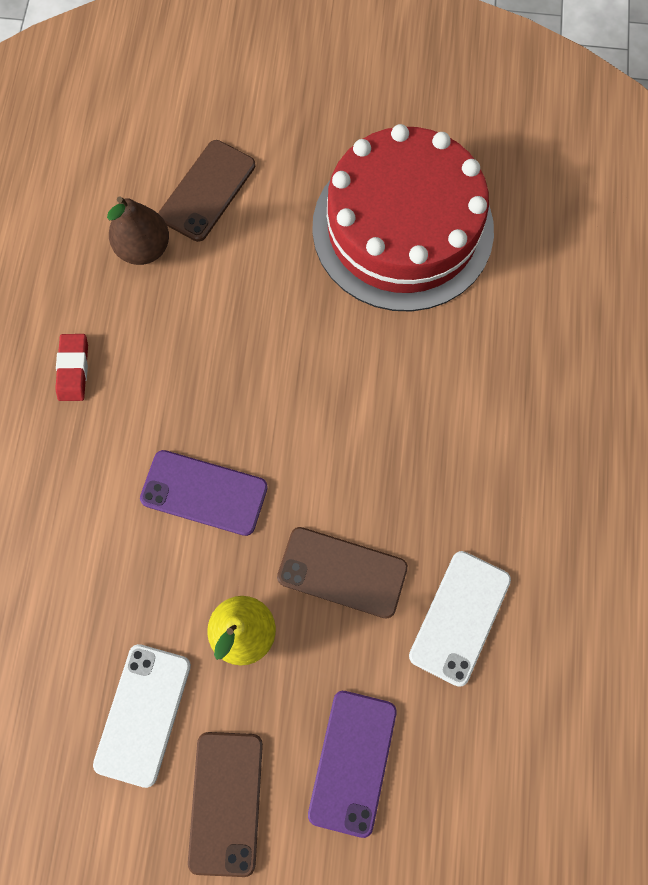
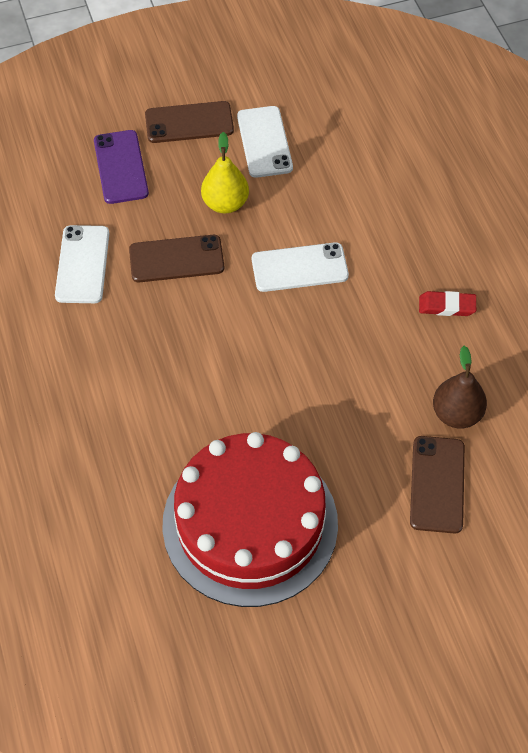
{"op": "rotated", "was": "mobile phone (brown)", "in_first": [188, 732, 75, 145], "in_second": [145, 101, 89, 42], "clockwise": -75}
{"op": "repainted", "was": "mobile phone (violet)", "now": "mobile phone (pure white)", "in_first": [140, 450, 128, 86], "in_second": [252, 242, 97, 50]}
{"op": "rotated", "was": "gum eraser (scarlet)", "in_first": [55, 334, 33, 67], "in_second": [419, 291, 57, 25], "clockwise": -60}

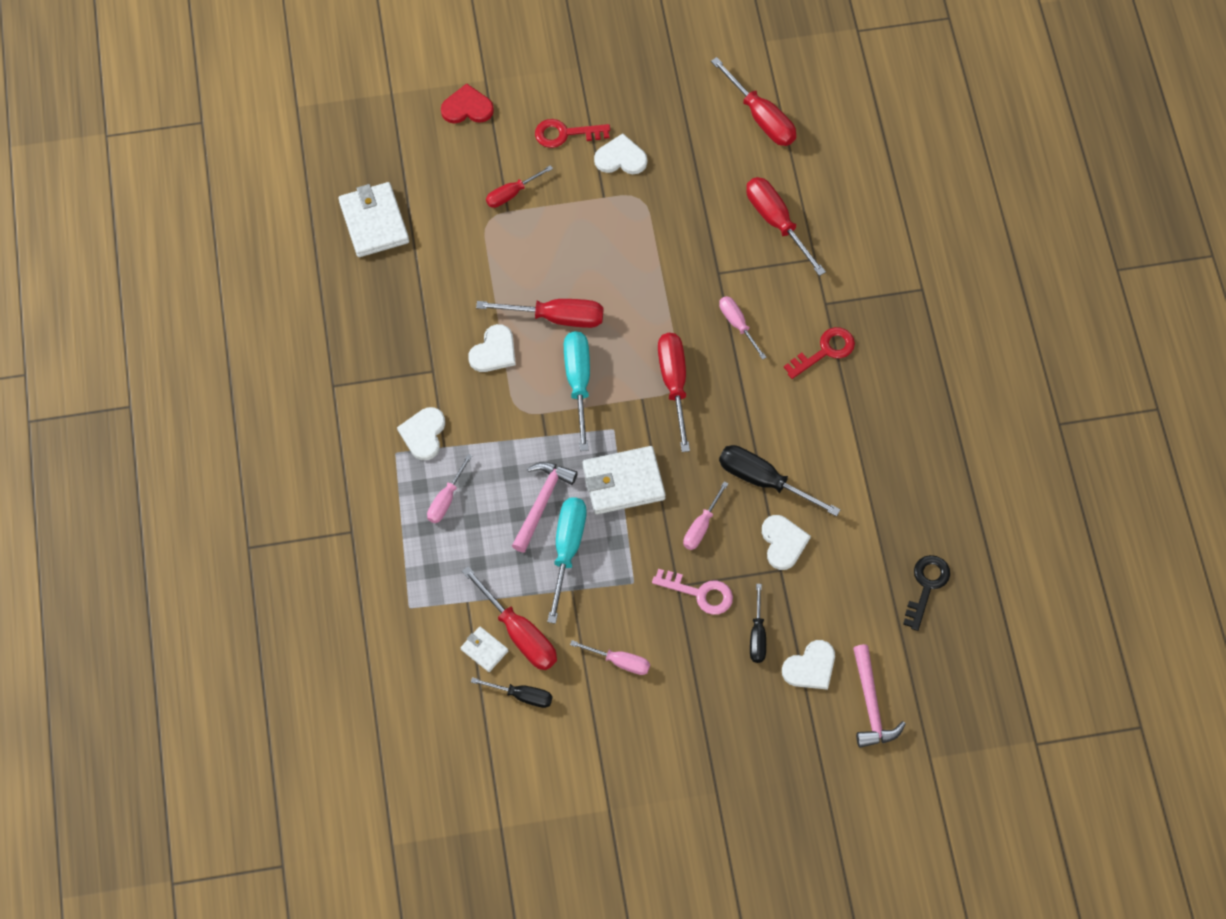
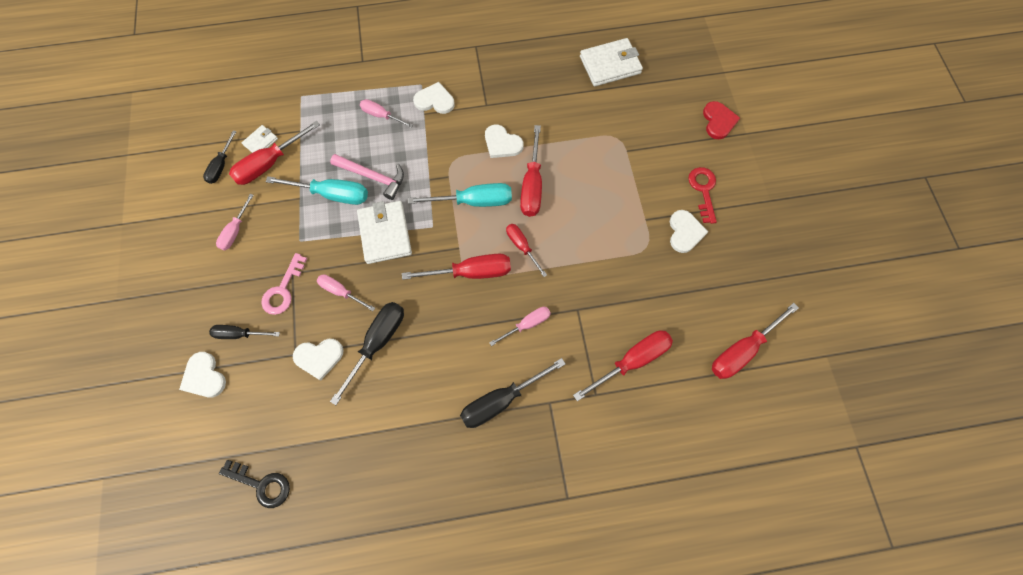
{"op": "swapped", "was": "latchkey (scarlet)", "now": "flat screwdriver (ebony)", "in_first": [784, 327, 71, 52], "in_second": [460, 358, 105, 70]}
{"op": "shifted", "was": "flat screwdriver (scarlet)", "in_first": [486, 165, 67, 43], "in_second": [506, 224, 41, 53]}
{"op": "gone", "was": "claw hammer (pink)", "in_first": [853, 644, 53, 104]}

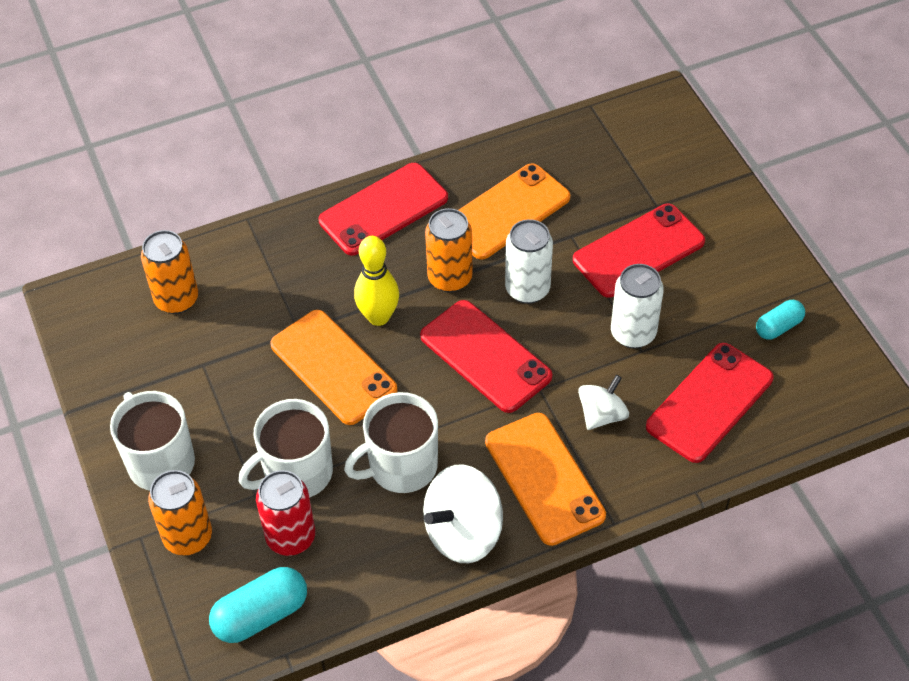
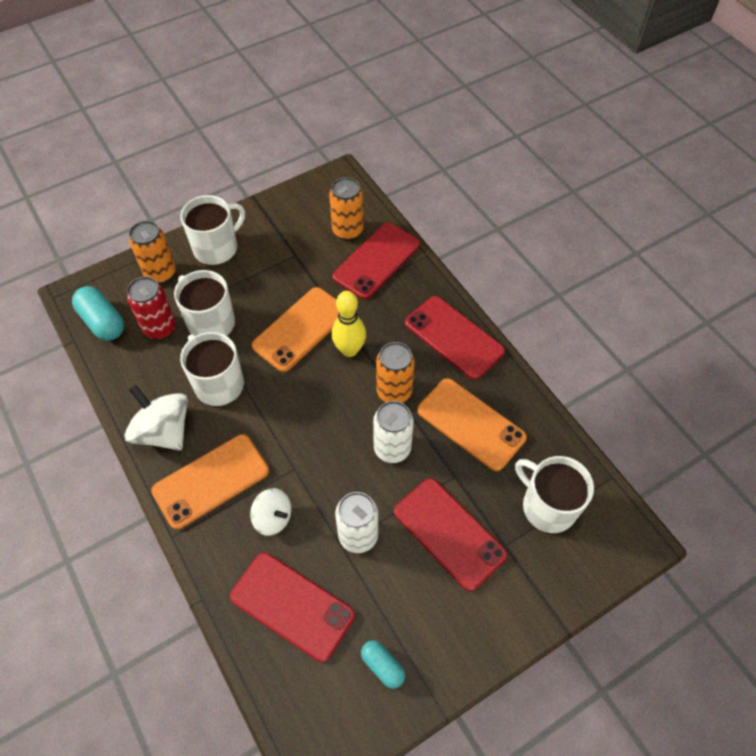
{"op": "shifted", "was": "mobile phone (scarlet)", "in_first": [420, 300, 132, 113], "in_second": [333, 222, 87, 77]}
{"op": "new", "now": "coffee mug (pure white)", "in_second": [515, 456, 79, 77]}

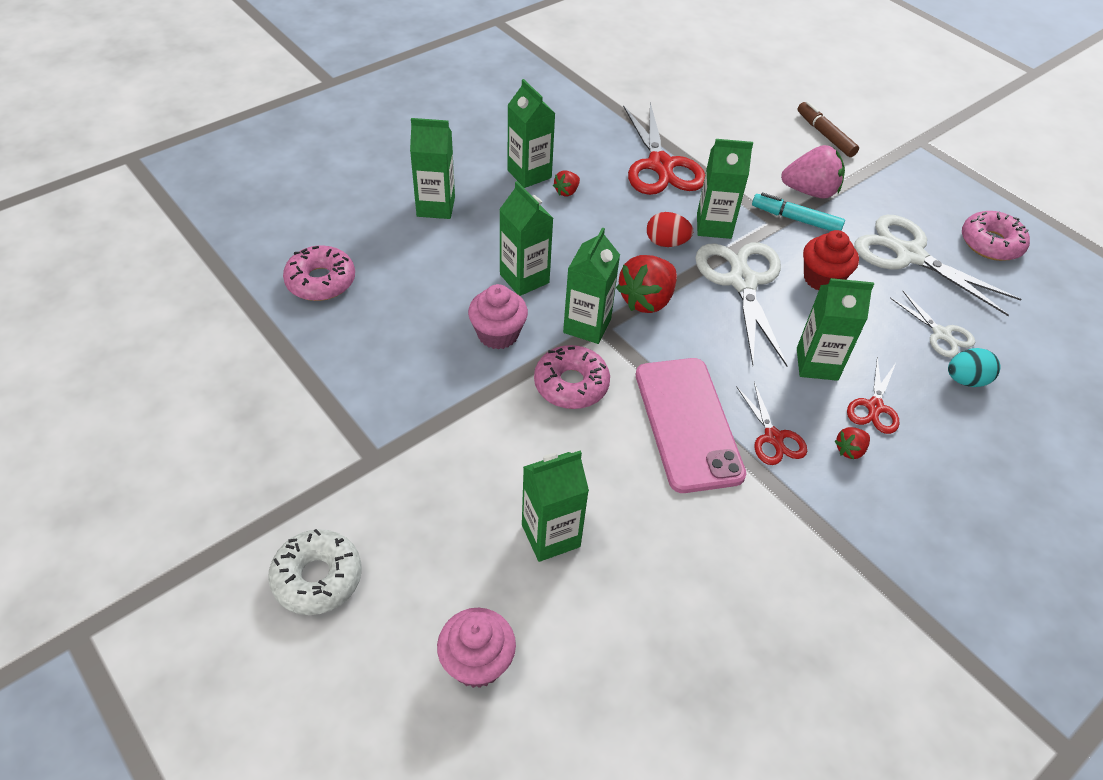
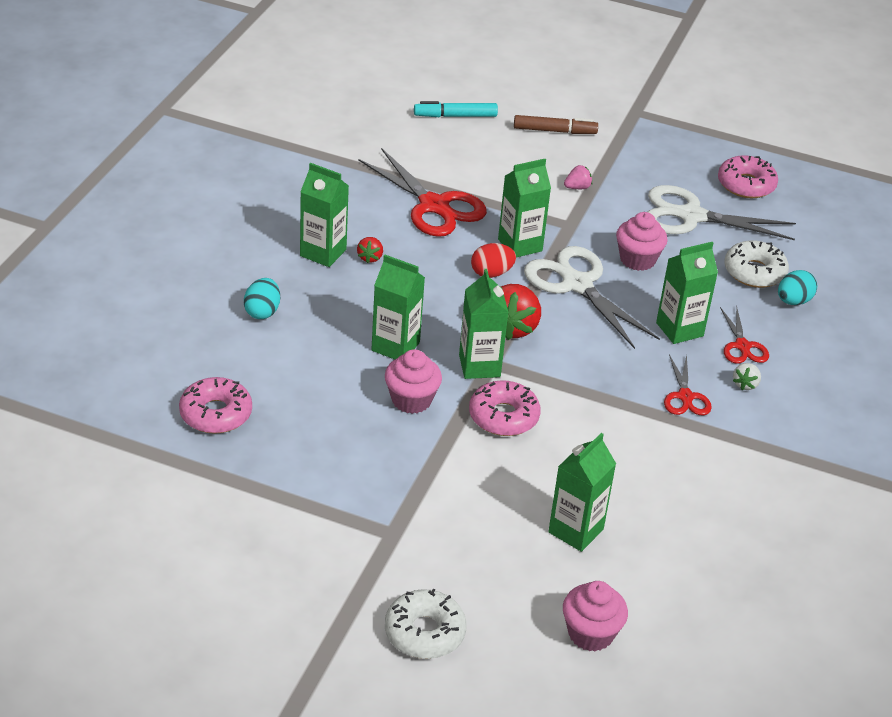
{"op": "swapped", "was": "carton (emerald)", "now": "egg shape (teal)", "in_first": [410, 118, 45, 101], "in_second": [244, 278, 36, 41]}
{"op": "shifted", "was": "marker pen (teal)", "in_first": [752, 193, 93, 38], "in_second": [414, 101, 84, 16]}
{"op": "rotated", "was": "marker pen (brown)", "in_first": [798, 101, 61, 56], "in_second": [514, 115, 84, 19], "clockwise": 150}
{"op": "scaled", "was": "toy strawberry (pink)", "in_first": [781, 145, 64, 54], "in_second": [564, 165, 28, 24], "ratio": 0.49}
{"op": "repainted", "was": "muffin (scarlet)", "now": "muffin (pink)", "in_first": [803, 230, 56, 60], "in_second": [616, 212, 52, 59]}
{"op": "rotated", "was": "shears (scarlet)", "in_first": [736, 382, 71, 83], "in_second": [664, 355, 48, 60], "clockwise": 45}
{"op": "swapped", "was": "shears (pure white)", "now": "donut (pure white)", "in_first": [890, 290, 85, 68], "in_second": [724, 240, 65, 48]}
{"op": "repainted", "was": "toy strawberry (scarlet)", "now": "toy strawberry (pure white)", "in_first": [835, 427, 35, 32], "in_second": [733, 363, 28, 27]}
{"op": "gone", "was": "mobile phone (pink)", "in_first": [636, 358, 110, 135]}

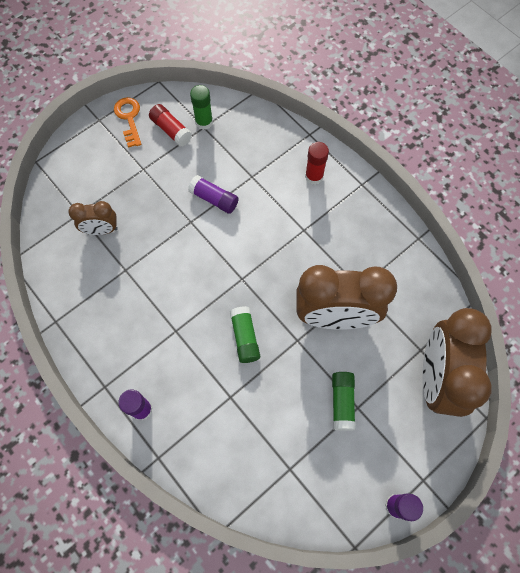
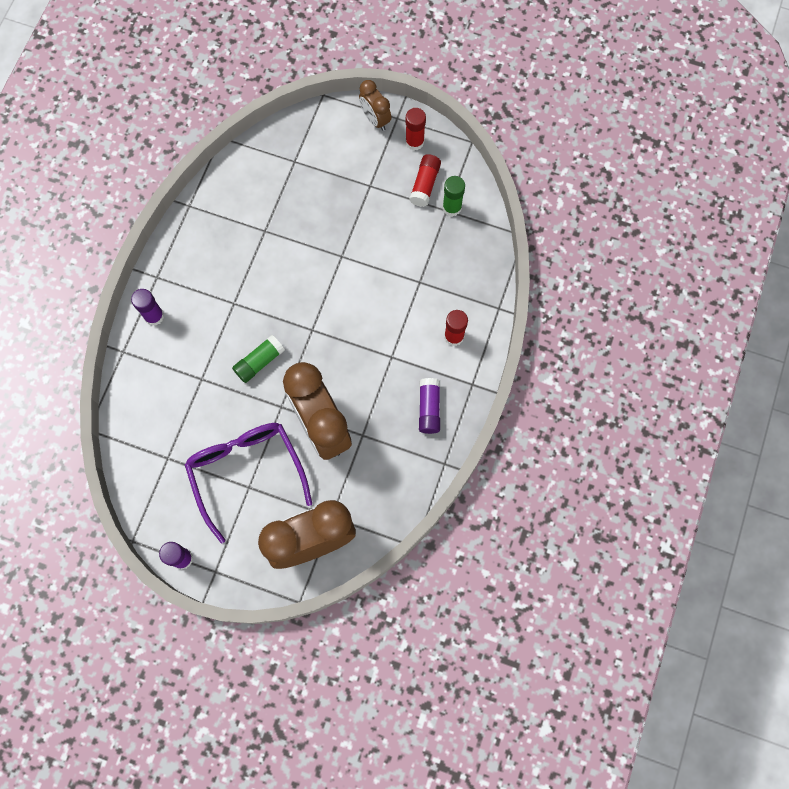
{"op": "swapped", "was": "stick of glue (emerald)", "now": "glasses (violet)", "in_first": [332, 372, 24, 59], "in_second": [184, 423, 128, 121]}
{"op": "shifted", "was": "alarm clock (brown)", "in_first": [68, 201, 50, 34], "in_second": [359, 80, 32, 51]}
{"op": "swapped", "was": "latchkey (orange-coloured)", "now": "stick of glue (scarlet)", "in_first": [114, 97, 27, 51], "in_second": [405, 108, 21, 43]}
{"op": "shifted", "was": "stick of glue (violet)", "in_first": [188, 175, 51, 39], "in_second": [419, 378, 21, 56]}

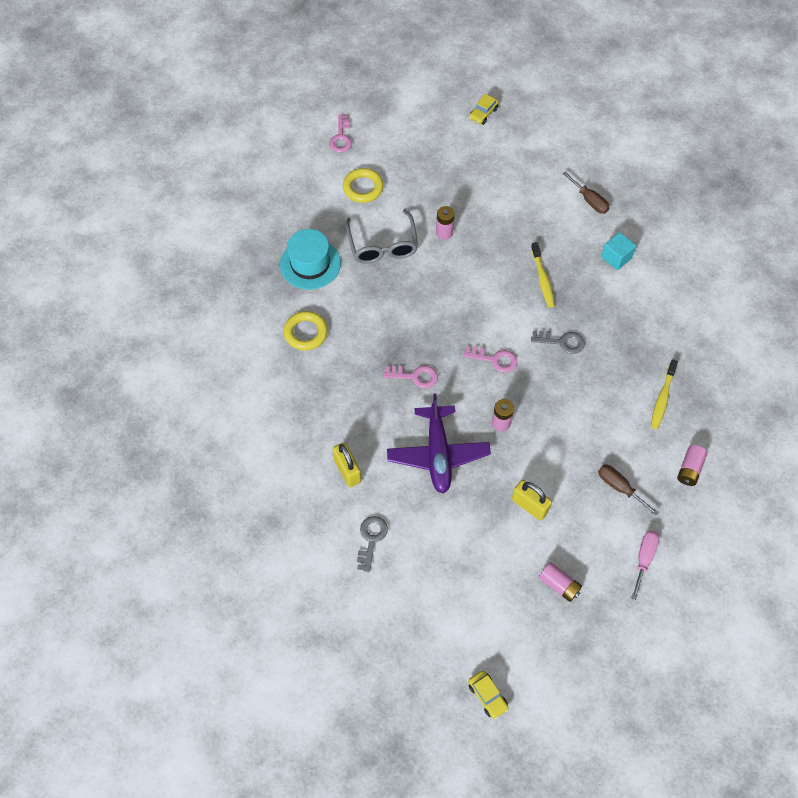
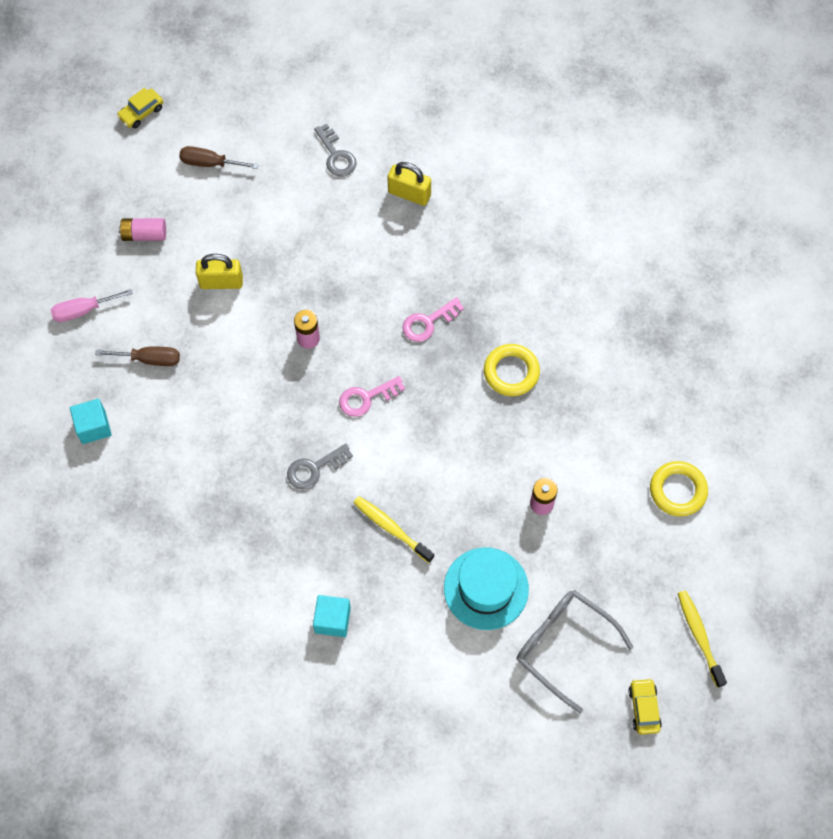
{"op": "rotated", "was": "flat screwdriver (pink)", "in_first": [631, 530, 28, 70], "in_second": [51, 289, 82, 33], "clockwise": 90}
{"op": "swapped", "was": "power cell (pink)", "now": "block (teal)", "in_first": [677, 445, 30, 41], "in_second": [70, 399, 42, 45]}
{"op": "rotated", "was": "car (golden)", "in_first": [468, 670, 41, 49], "in_second": [117, 88, 46, 40], "clockwise": -60}
{"op": "shifted", "was": "flat screwdriver (brown)", "in_first": [562, 171, 48, 43], "in_second": [179, 146, 79, 23]}
{"op": "shifted", "was": "tall hat (teal)", "in_first": [280, 229, 61, 61], "in_second": [444, 548, 85, 82]}
{"op": "shifted", "was": "ring (golden)", "in_first": [284, 311, 44, 40], "in_second": [484, 344, 56, 52]}
{"op": "shifted", "was": "glasses (gray)", "in_first": [346, 209, 72, 55], "in_second": [516, 590, 117, 123]}
{"op": "shifted", "was": "dental brush (golden)", "in_first": [651, 360, 27, 69], "in_second": [678, 590, 49, 98]}
{"op": "gone", "was": "latchkey (pink)", "in_first": [329, 114, 23, 38]}
{"op": "gone", "was": "toy plane (violet)", "in_first": [387, 393, 104, 101]}

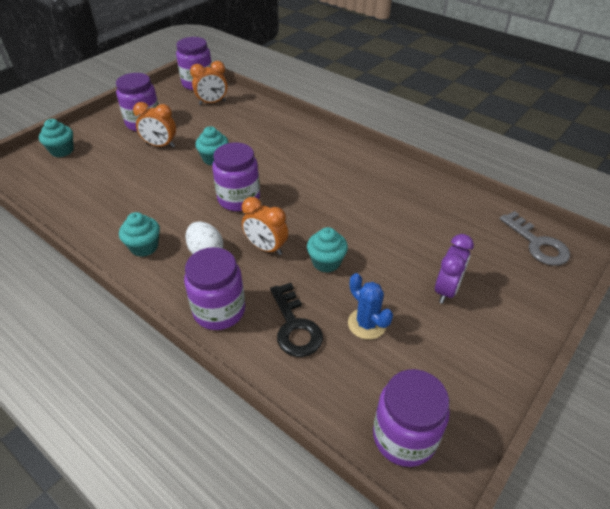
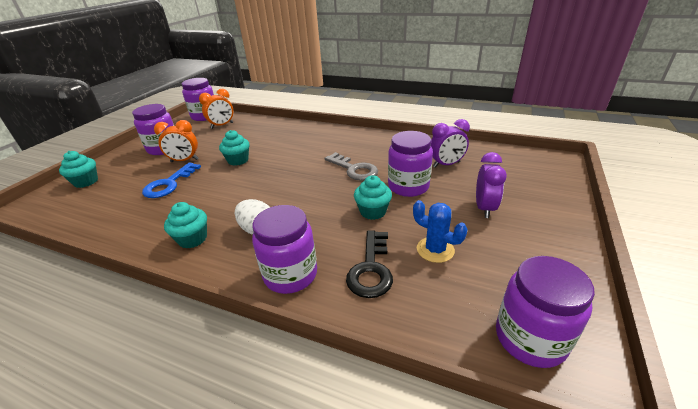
{"op": "new", "now": "latchkey (royal blue)", "in_second": [142, 163, 59, 35]}
{"op": "shifted", "was": "latchkey (gray)", "in_first": [500, 211, 70, 55], "in_second": [324, 152, 54, 29]}
{"op": "rotated", "was": "latchkey (ebony)", "in_first": [270, 283, 53, 74], "in_second": [346, 230, 47, 68], "clockwise": 45}
{"op": "shifted", "was": "preserve jar (violet)", "in_first": [212, 142, 48, 69], "in_second": [388, 131, 45, 66]}
{"op": "new", "now": "alarm clock (violet)", "in_second": [431, 119, 39, 49]}
{"op": "gone", "was": "alarm clock (orange-coloured)", "in_first": [242, 197, 46, 58]}

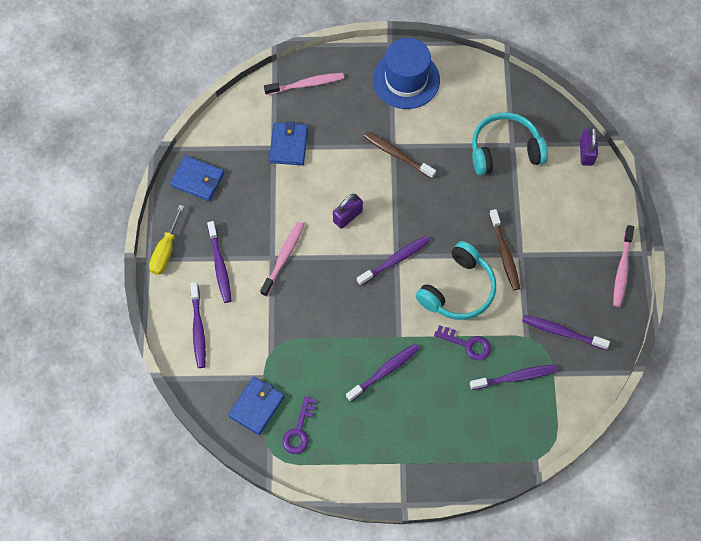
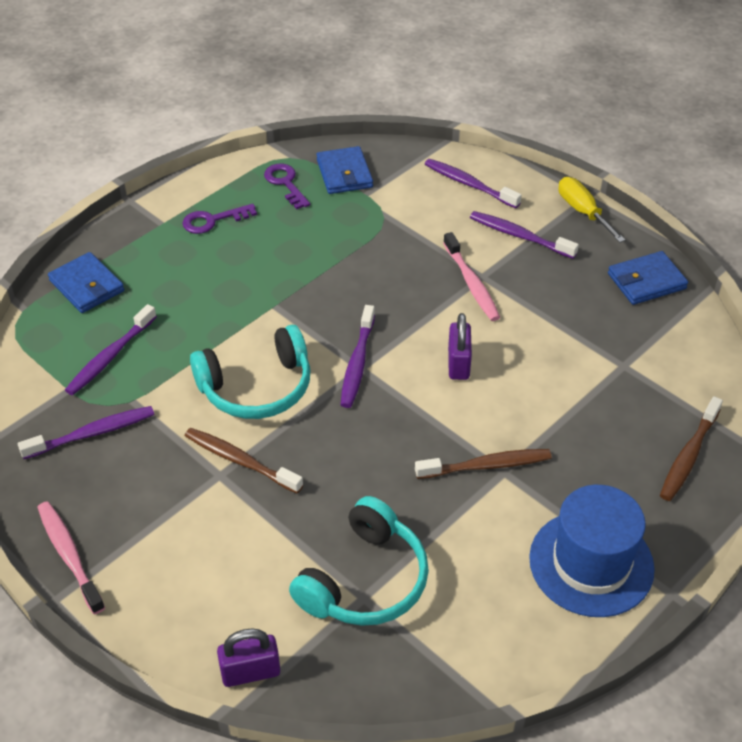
{"op": "shifted", "was": "billfold (royal blue)", "in_first": [269, 121, 39, 44], "in_second": [48, 252, 76, 61]}
{"op": "shifted", "was": "latchkey (violet)", "in_first": [434, 325, 57, 35], "in_second": [182, 204, 75, 30]}
{"op": "rotated", "was": "headset (teal)", "in_first": [416, 241, 80, 79], "in_second": [190, 325, 121, 94], "clockwise": -105}
{"op": "rotated", "was": "small lock (violet)", "in_first": [580, 127, 18, 39], "in_second": [217, 629, 63, 58], "clockwise": -60}
{"op": "repainted", "was": "dental brush (pink)", "now": "dental brush (brown)", "in_first": [264, 73, 80, 22], "in_second": [660, 396, 63, 105]}
{"op": "gone", "was": "dental brush (violet)", "in_first": [346, 343, 73, 59]}

